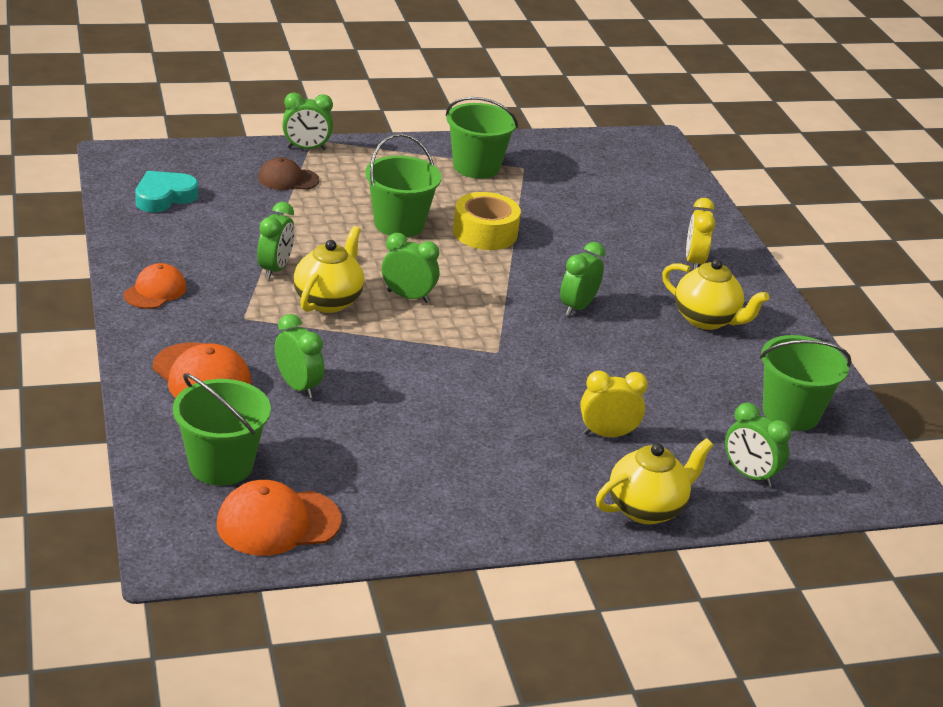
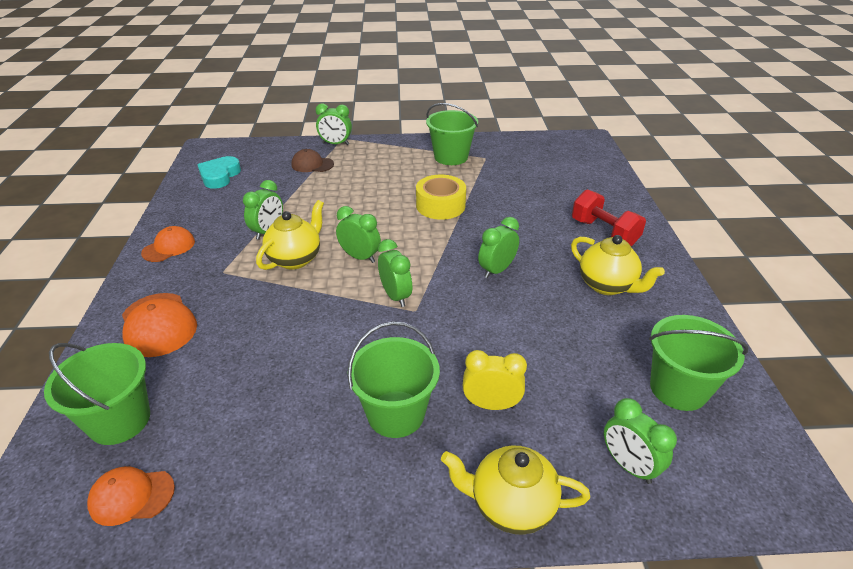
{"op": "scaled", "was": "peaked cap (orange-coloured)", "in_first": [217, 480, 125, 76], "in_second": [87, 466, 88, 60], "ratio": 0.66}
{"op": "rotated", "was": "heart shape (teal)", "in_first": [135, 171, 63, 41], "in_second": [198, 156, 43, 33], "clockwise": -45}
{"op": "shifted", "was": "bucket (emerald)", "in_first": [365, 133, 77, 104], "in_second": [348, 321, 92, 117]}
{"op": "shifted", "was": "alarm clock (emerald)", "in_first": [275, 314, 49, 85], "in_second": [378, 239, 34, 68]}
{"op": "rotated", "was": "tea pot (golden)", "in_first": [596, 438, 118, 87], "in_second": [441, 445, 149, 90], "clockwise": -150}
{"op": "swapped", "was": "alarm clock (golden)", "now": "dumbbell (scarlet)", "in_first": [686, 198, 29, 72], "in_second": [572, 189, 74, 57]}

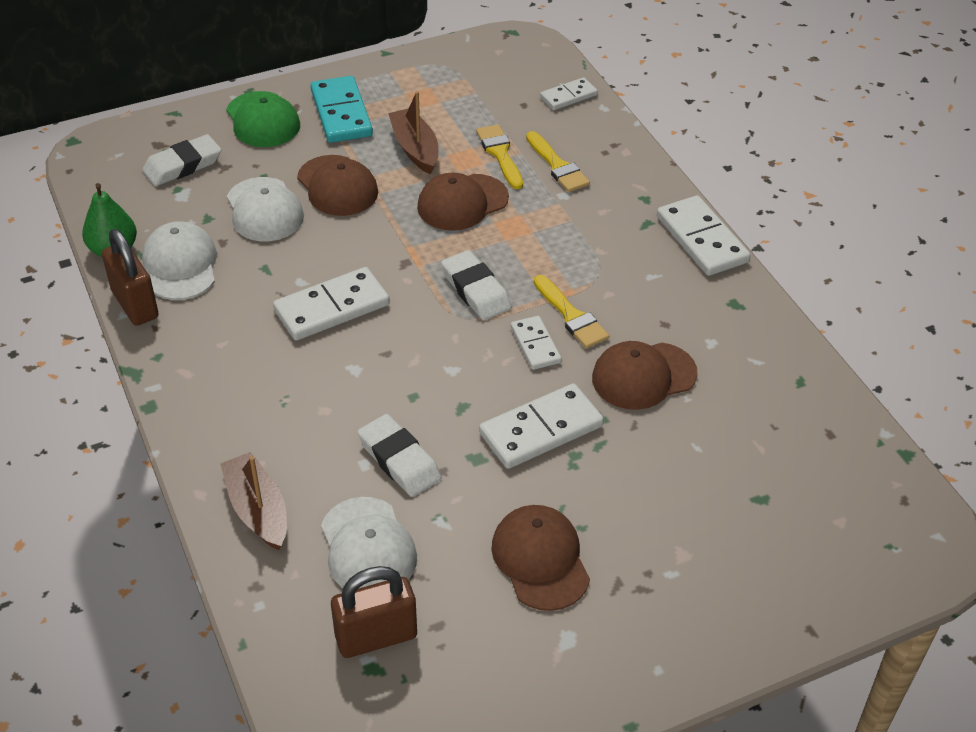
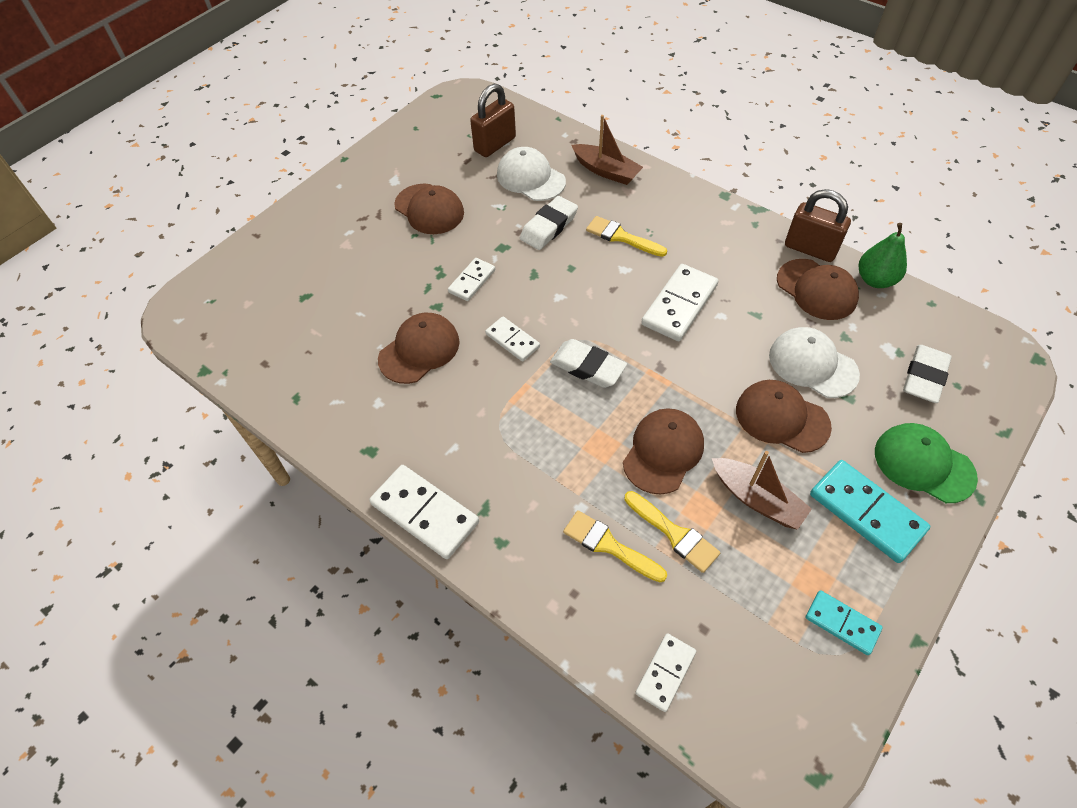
{"op": "scaled", "was": "domino piece (pure white)", "in_first": [479, 383, 125, 86], "in_second": [448, 258, 47, 43], "ratio": 0.59}
{"op": "rotated", "was": "gum eraser (pure white)", "in_first": [358, 414, 84, 83], "in_second": [520, 196, 58, 54], "clockwise": -75}
{"op": "shifted", "was": "brush (golden)", "in_first": [534, 275, 75, 73], "in_second": [586, 216, 81, 41]}
{"op": "repainted", "was": "peaked cap (pure white)", "now": "peaked cap (brown)", "in_first": [142, 221, 75, 79], "in_second": [777, 259, 82, 61]}
{"op": "new", "now": "domino piece (teal)", "in_second": [806, 590, 77, 65]}

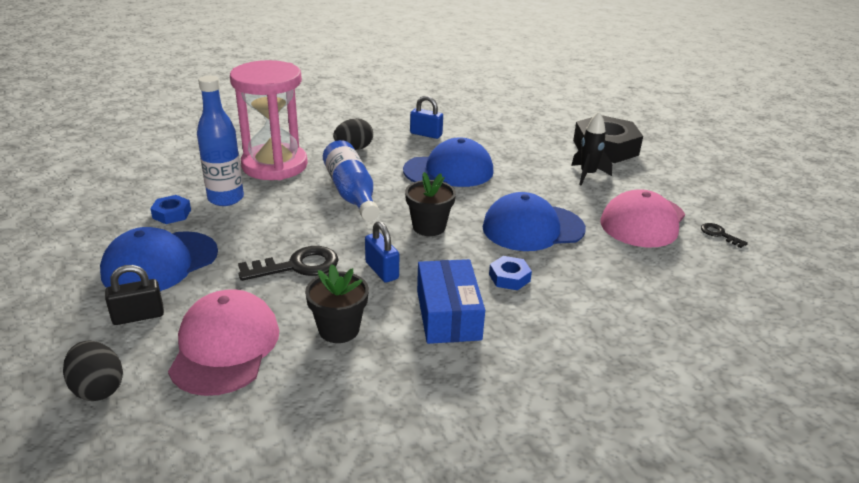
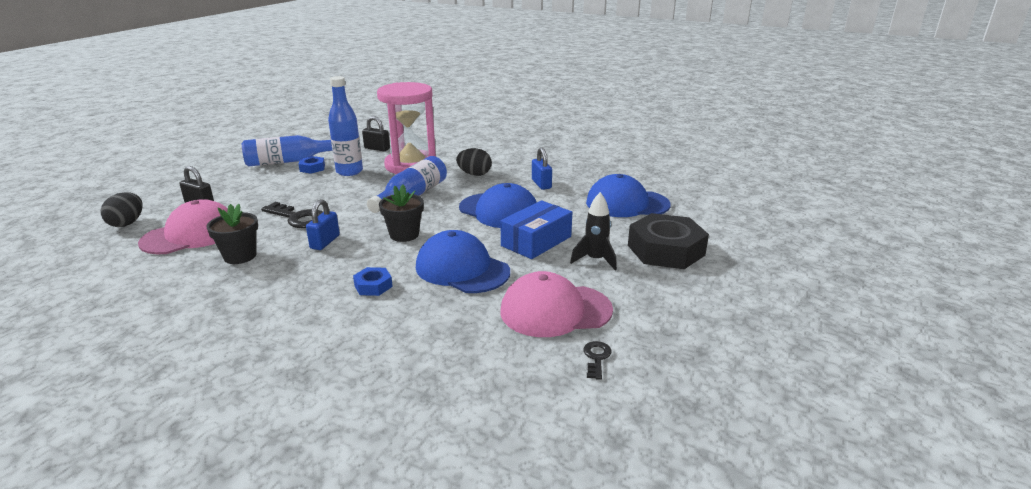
{"op": "new", "now": "flask (royal blue)", "in_second": [242, 135, 90, 32]}
{"op": "new", "now": "small lock (ebony)", "in_second": [362, 116, 28, 35]}
{"op": "shifted", "was": "box (royal blue)", "in_first": [417, 259, 68, 85], "in_second": [500, 200, 72, 59]}
{"op": "shifted", "was": "peaked cap (royal blue)", "in_first": [100, 227, 118, 64], "in_second": [586, 174, 85, 43]}

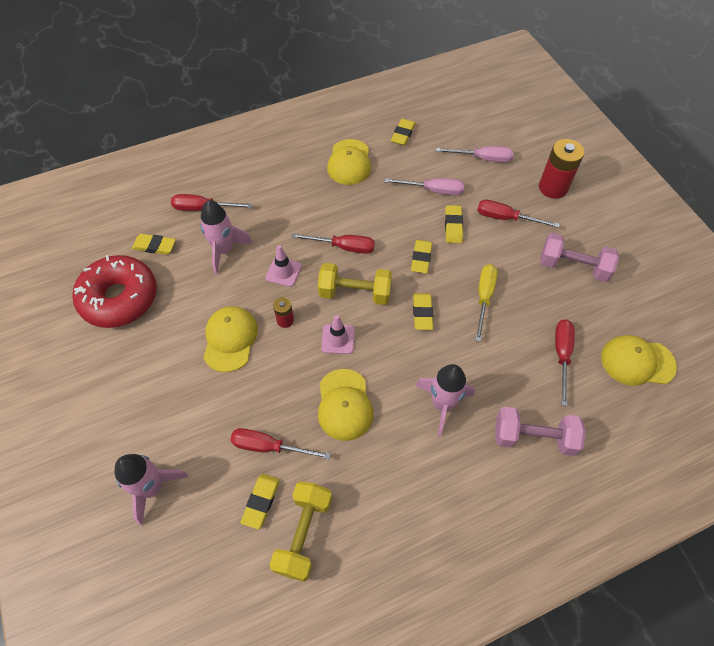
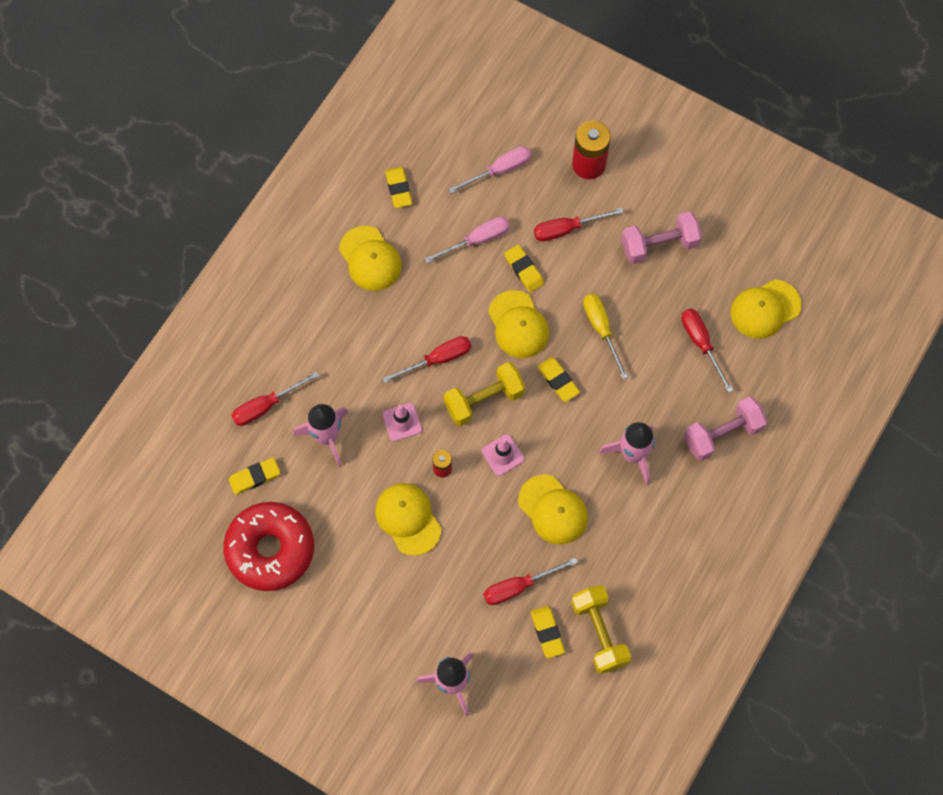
{"op": "swapped", "was": "gum eraser (golden)", "now": "peaked cap (golden)", "in_first": [411, 240, 21, 33], "in_second": [488, 290, 61, 68]}

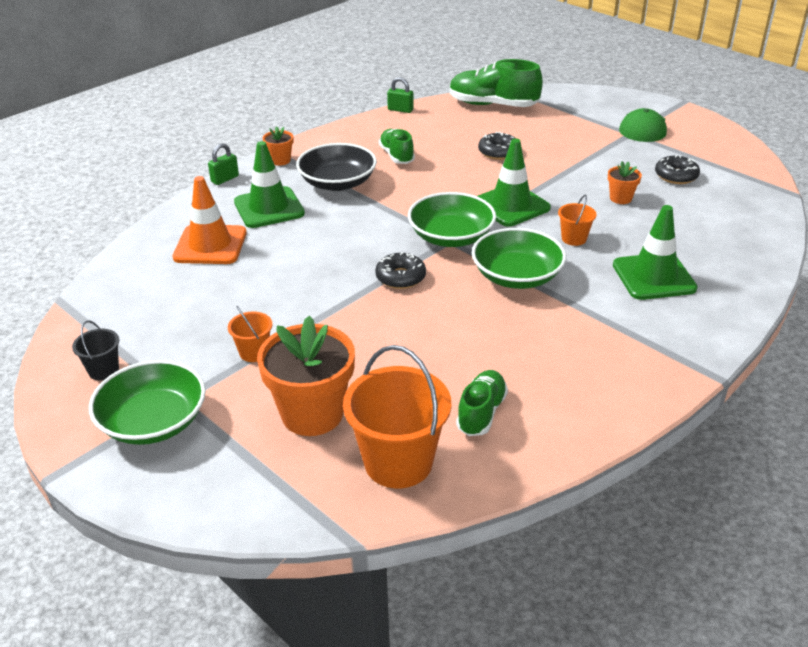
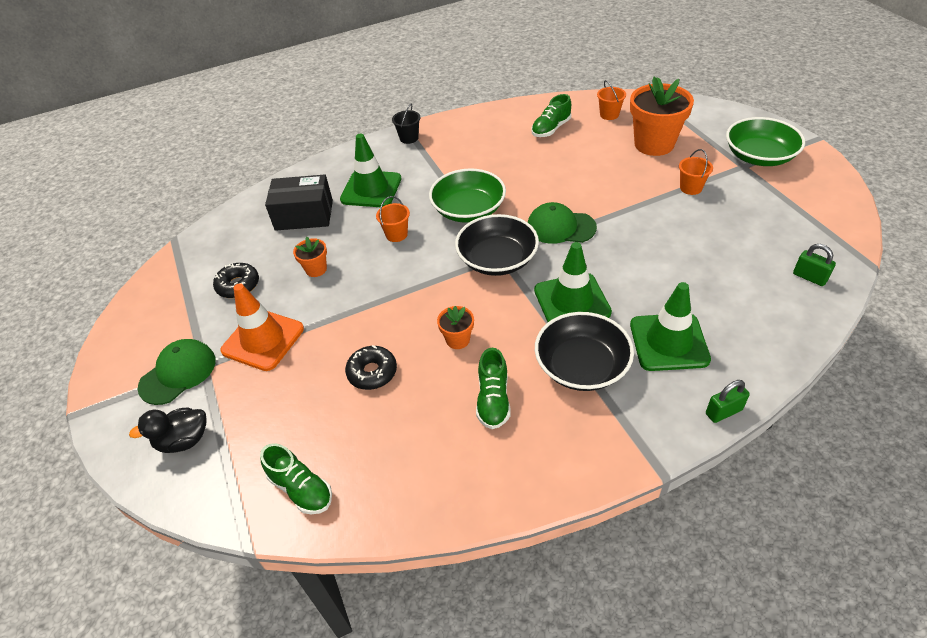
{"op": "new", "now": "duck (ebony)", "in_second": [129, 408, 78, 45]}
{"op": "shifted", "was": "safety cone (orange-coloured)", "in_first": [173, 176, 74, 88], "in_second": [220, 283, 84, 88]}
{"op": "scaled", "was": "lace-up shoe (emerald)", "in_first": [450, 59, 93, 48], "in_second": [260, 443, 72, 71], "ratio": 0.6}
{"op": "new", "now": "box (ebony)", "in_second": [265, 175, 68, 56]}
{"op": "shifted", "was": "bucket (ebony)", "in_first": [72, 320, 47, 60], "in_second": [392, 104, 29, 40]}
{"op": "shifted", "was": "potted plant (orange-coloured)", "in_first": [263, 126, 31, 40], "in_second": [437, 306, 37, 43]}
{"op": "repainted", "was": "deep dish (emerald)", "now": "deep dish (ebony)", "in_first": [408, 192, 88, 55], "in_second": [455, 214, 84, 62]}
{"op": "swapped", "was": "donut (ebony)", "now": "peaked cap (emerald)", "in_first": [375, 252, 51, 37], "in_second": [528, 202, 69, 42]}
{"op": "shifted", "was": "safety cone (emerald)", "in_first": [477, 139, 74, 88], "in_second": [534, 242, 78, 80]}
{"op": "scaled", "was": "bucket (orange-coloured)", "in_first": [343, 345, 108, 143], "in_second": [597, 80, 29, 40], "ratio": 0.49}
{"op": "shifted", "was": "small lock (emerald)", "in_first": [387, 77, 27, 36], "in_second": [793, 244, 43, 42]}

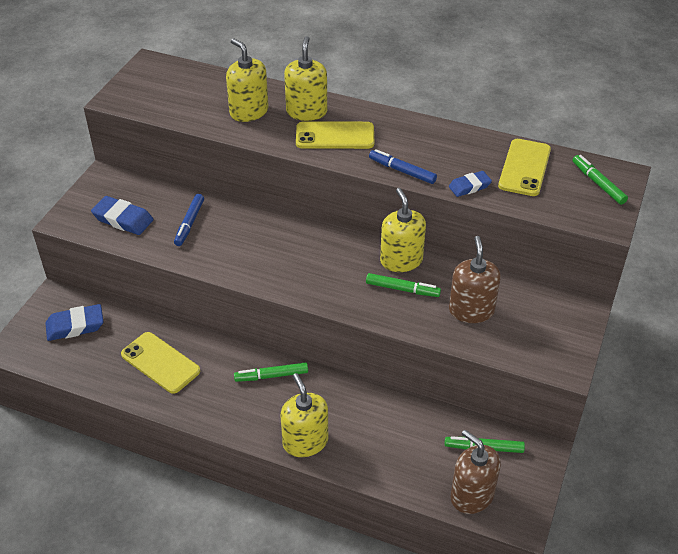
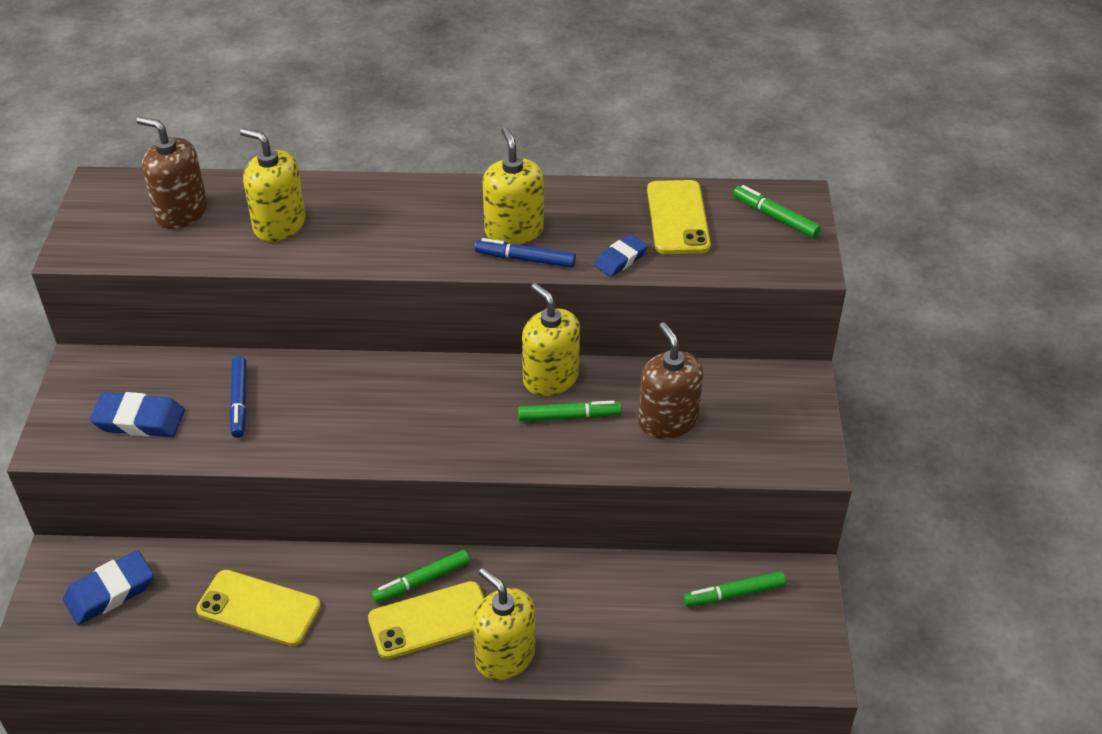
{"op": "shifted", "was": "soap dispenser (brown)", "in_first": [451, 430, 50, 84], "in_second": [136, 117, 71, 112]}
{"op": "shifted", "was": "mobile phone (golden)", "in_first": [296, 121, 78, 28], "in_second": [368, 581, 116, 78]}
{"op": "shifted", "was": "soap dispenser (golden)", "in_first": [284, 36, 43, 85], "in_second": [482, 127, 62, 118]}

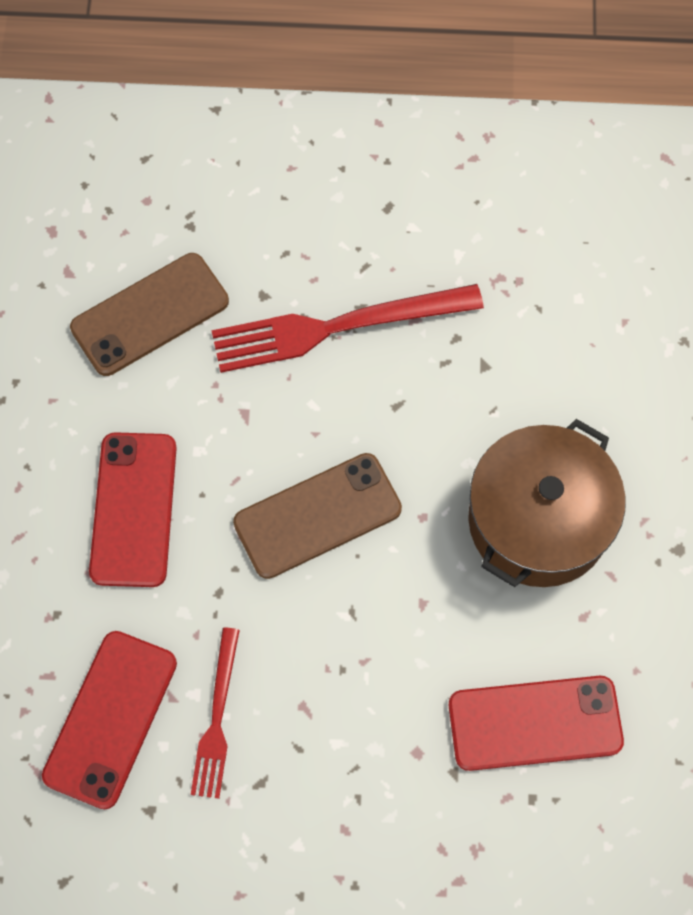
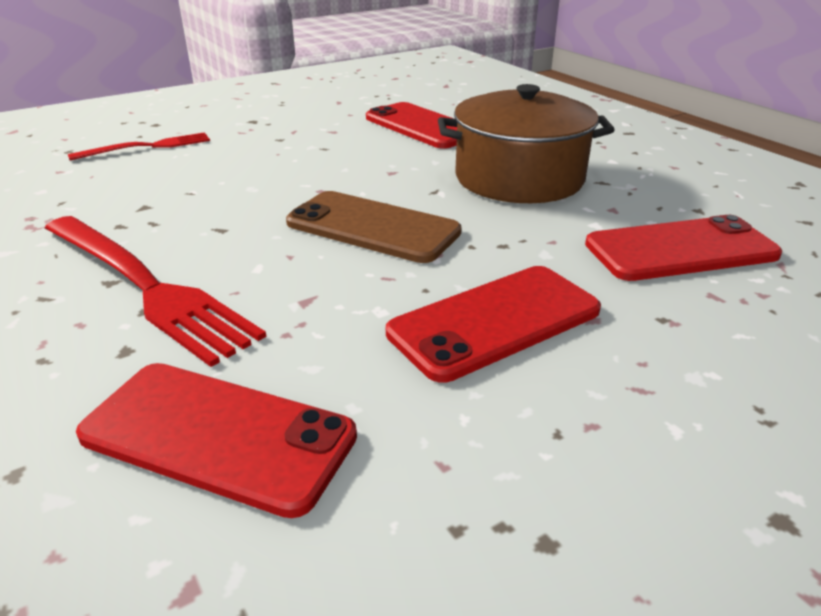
{"op": "shifted", "was": "fork (scarlet)", "in_first": [191, 627, 49, 172], "in_second": [68, 132, 142, 29]}
{"op": "repainted", "was": "mobile phone (brown)", "now": "mobile phone (scarlet)", "in_first": [70, 253, 159, 123], "in_second": [76, 363, 281, 155]}
{"op": "shifted", "was": "cooking pot (brown)", "in_first": [468, 419, 158, 168], "in_second": [438, 84, 177, 119]}

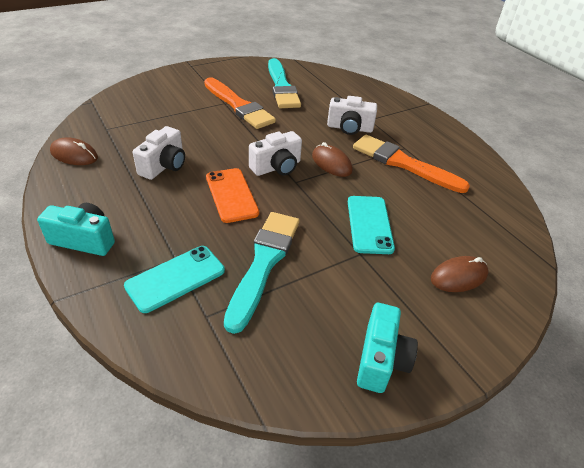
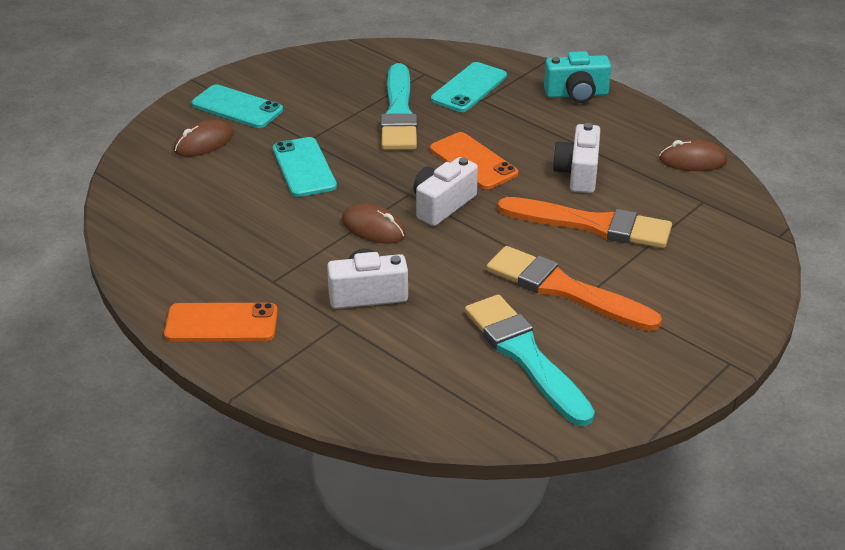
{"op": "new", "now": "mobile phone (orange-coloured)", "in_second": [164, 303, 114, 38]}
{"op": "new", "now": "mobile phone (teal)", "in_second": [192, 84, 91, 44]}
{"op": "shifted", "was": "brush (orange-coloured)", "in_first": [353, 135, 117, 58], "in_second": [498, 197, 174, 51]}
{"op": "gone", "was": "photo camera (teal)", "in_first": [357, 303, 61, 90]}

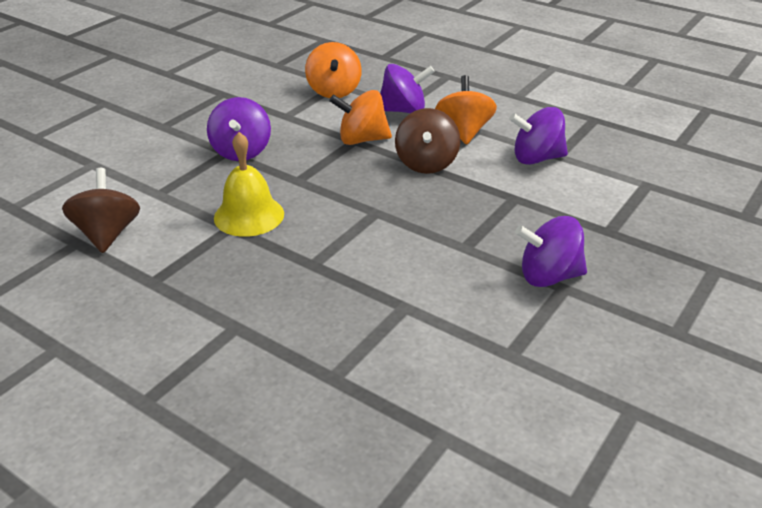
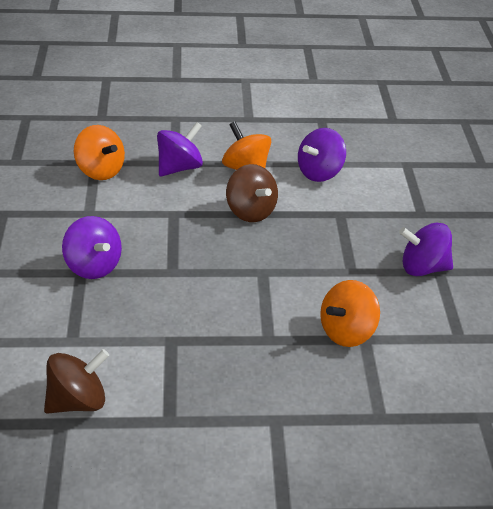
{"op": "rotated", "was": "whirligig (brown)", "in_first": [62, 168, 78, 85], "in_second": [44, 349, 65, 65], "clockwise": 105}
{"op": "shifted", "was": "whirligig (orange-coloured)", "in_first": [329, 90, 63, 55], "in_second": [320, 280, 60, 67]}
{"op": "rotated", "was": "whirligig (violet)", "in_first": [515, 216, 72, 71], "in_second": [399, 223, 54, 53], "clockwise": 45}
{"op": "gone", "was": "bell (golden)", "in_first": [214, 132, 70, 105]}

